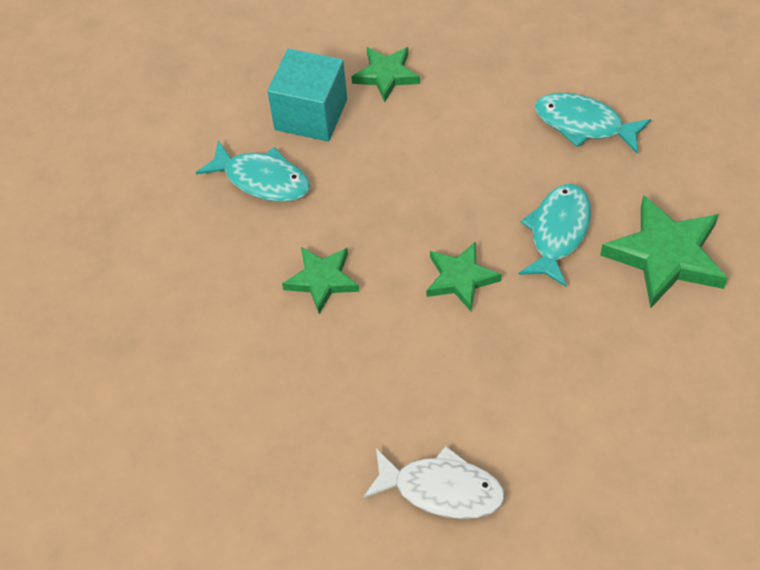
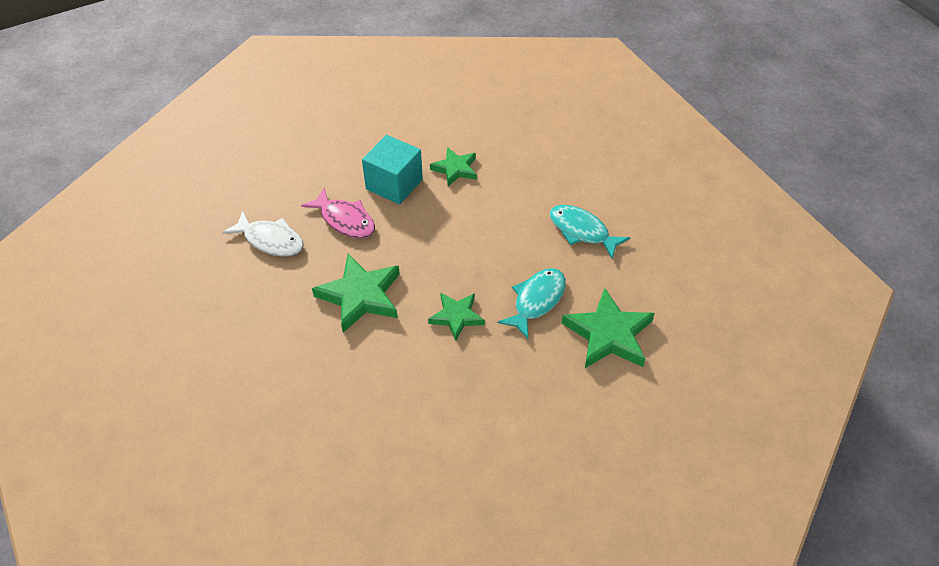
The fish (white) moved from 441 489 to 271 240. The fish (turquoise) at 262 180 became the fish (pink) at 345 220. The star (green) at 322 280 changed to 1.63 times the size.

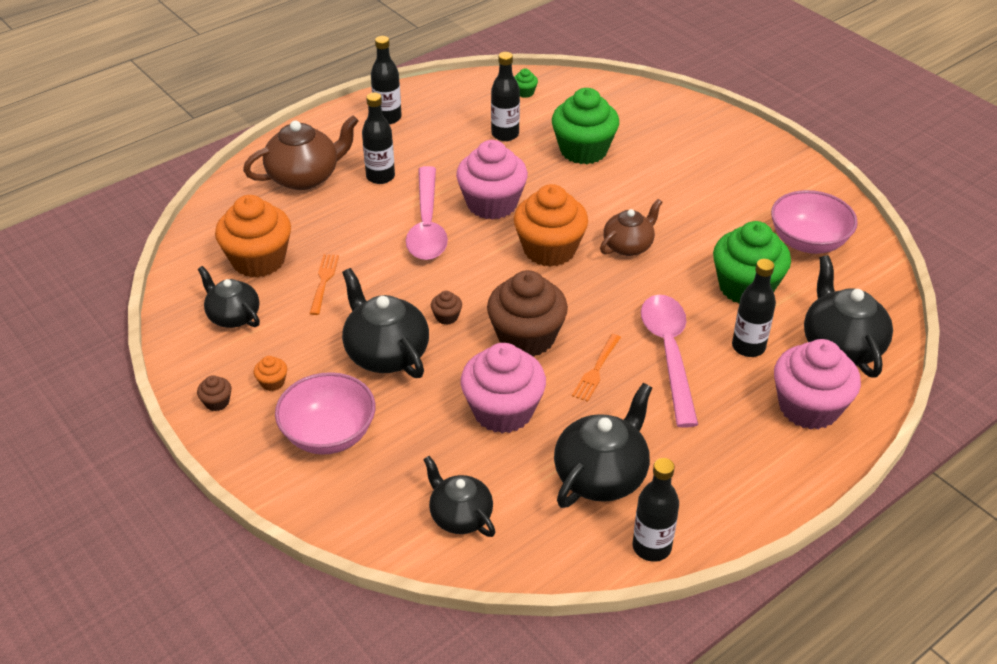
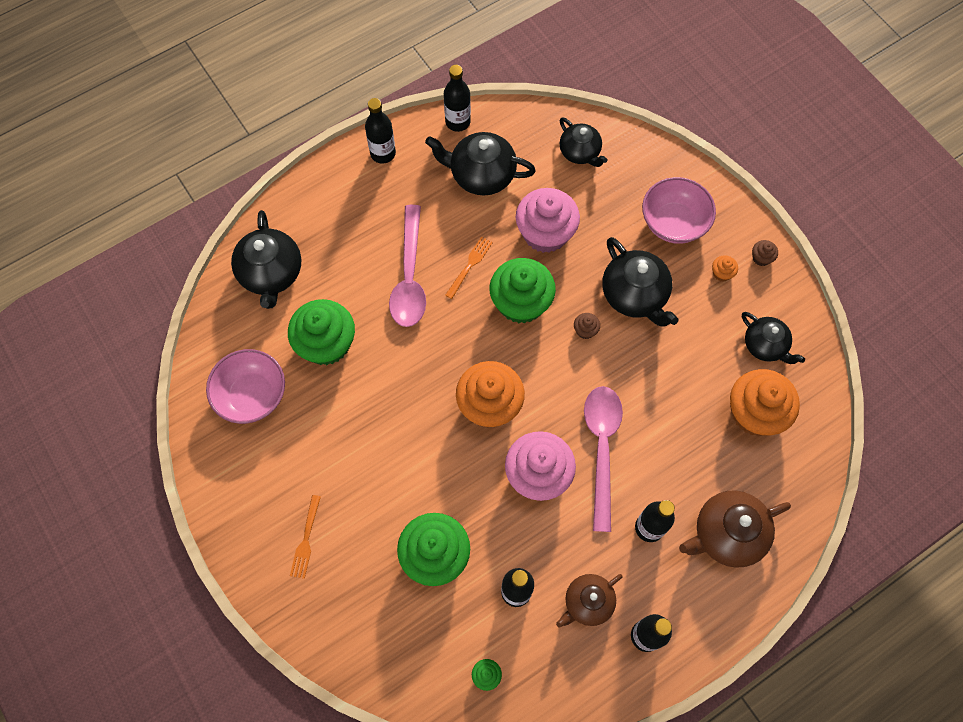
The cupcake (pink) at 808 407 disappeared. The fork (orange) moved from 324 282 to 306 539. The teapot (brown) moved from 628 246 to 587 602. The bottle (black) moved from 748 347 to 383 153. The cupcake (brown) at 526 337 became the cupcake (green) at 521 302. The teapot (black) at 601 475 turned 60 degrees clockwise.

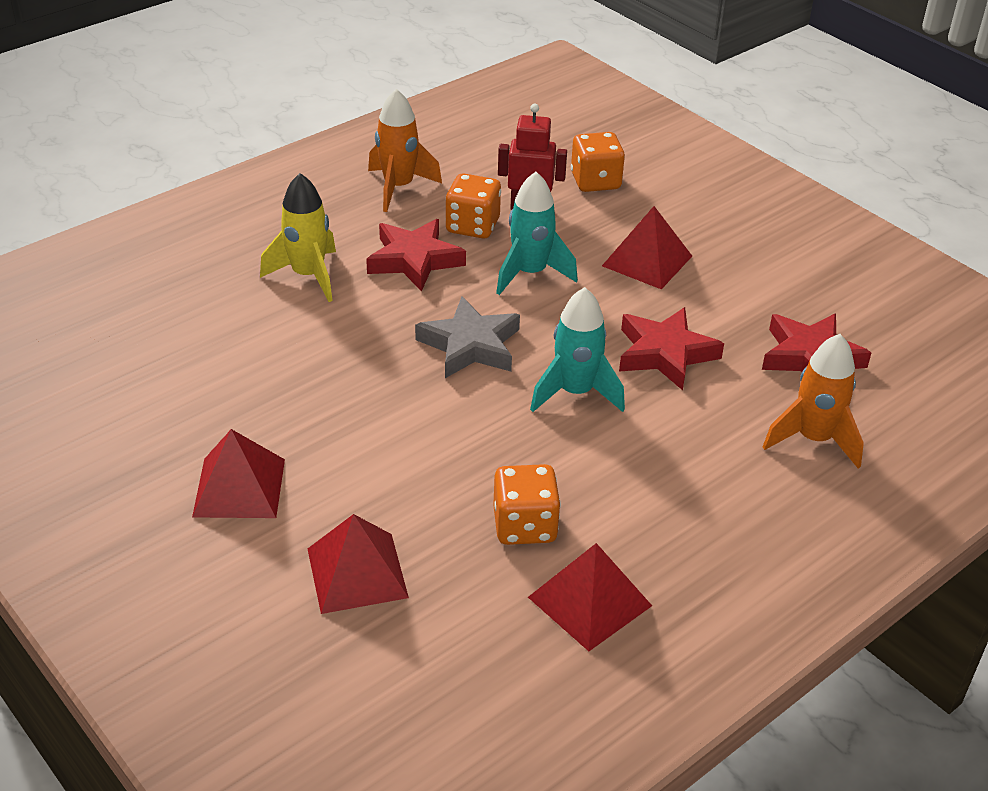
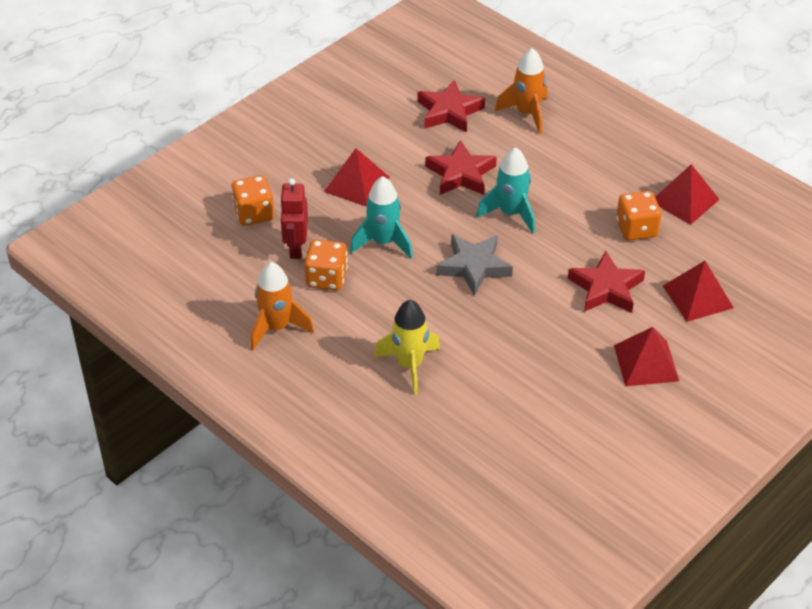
The star (red) moved from 414 260 to 606 288.

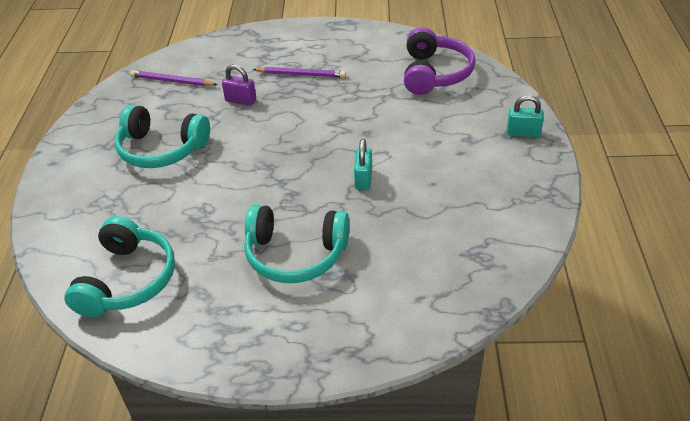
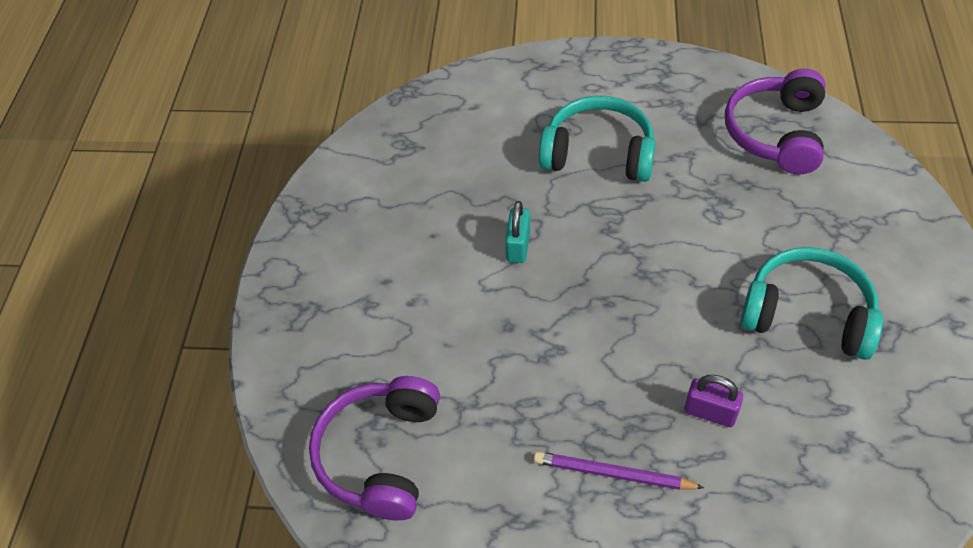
The pencil (purple) at 172 81 disappeared. The padlock (turquoise) at 523 133 disappeared. The headphones (turquoise) at 128 280 became the headphones (purple) at 775 133.

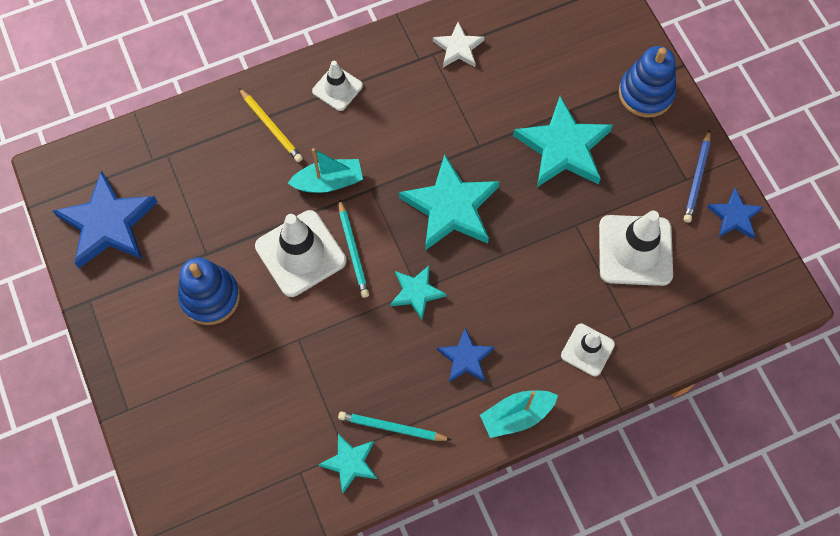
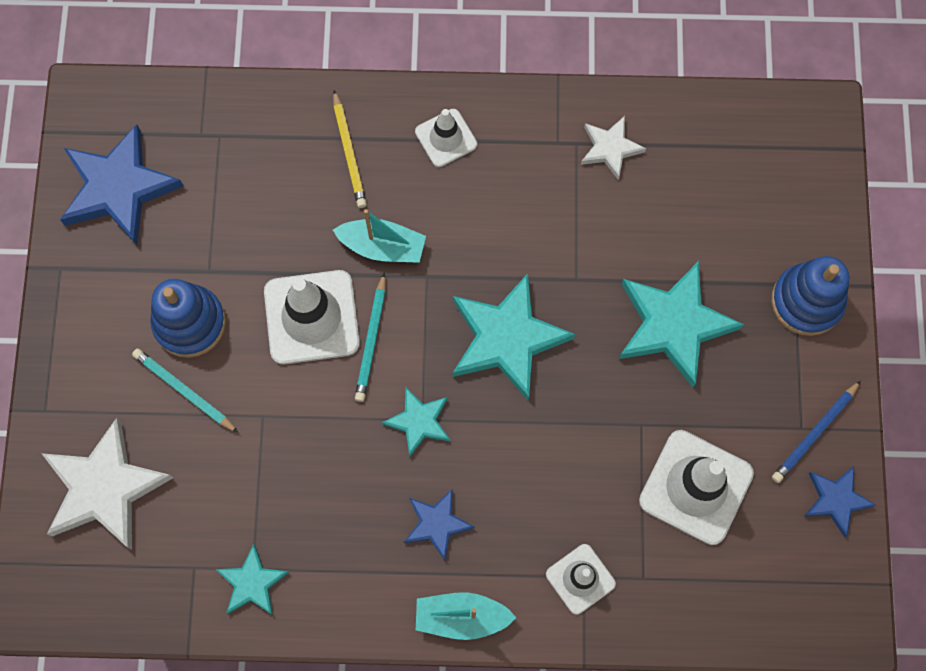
The star (white) at 105 488 appeared. The pencil (turquoise) moved from 392 428 to 184 391.

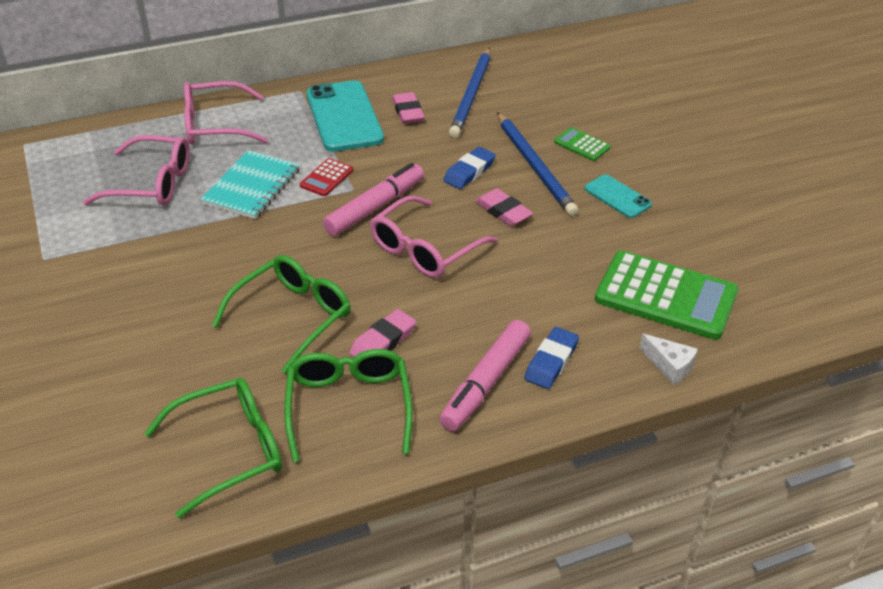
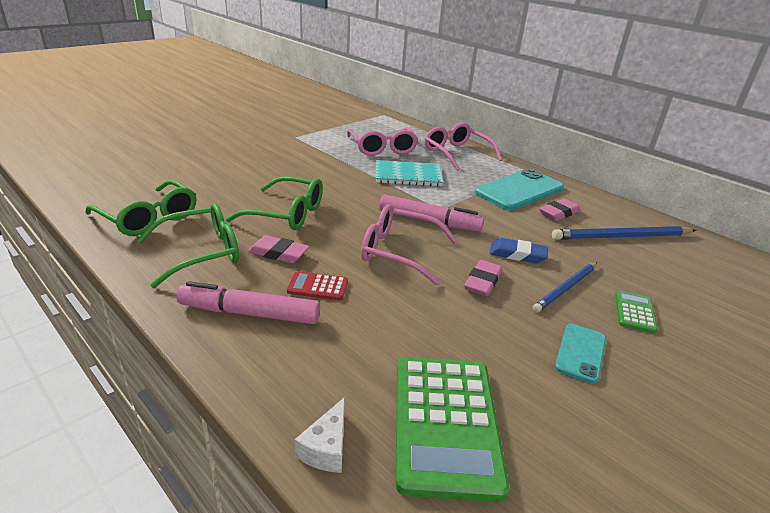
The eraser (blue) at 551 362 disappeared. The calculator (red) moved from 326 178 to 318 286. The pencil (blue) at 535 166 changed to 0.66 times the size.

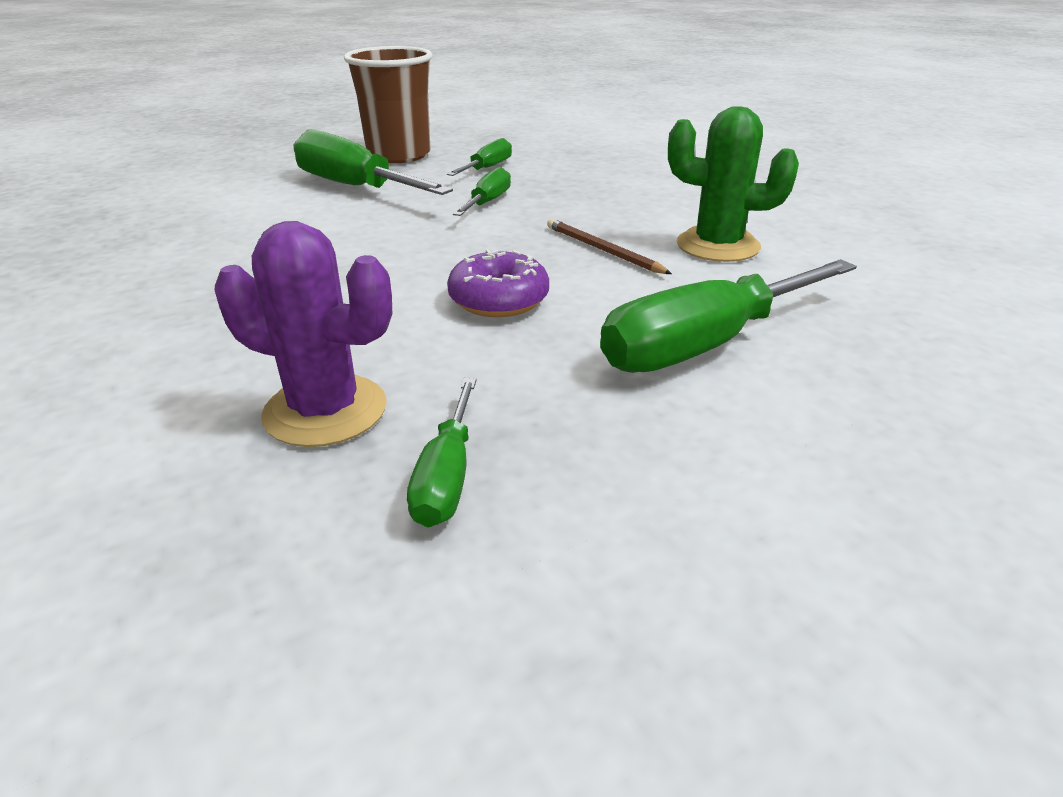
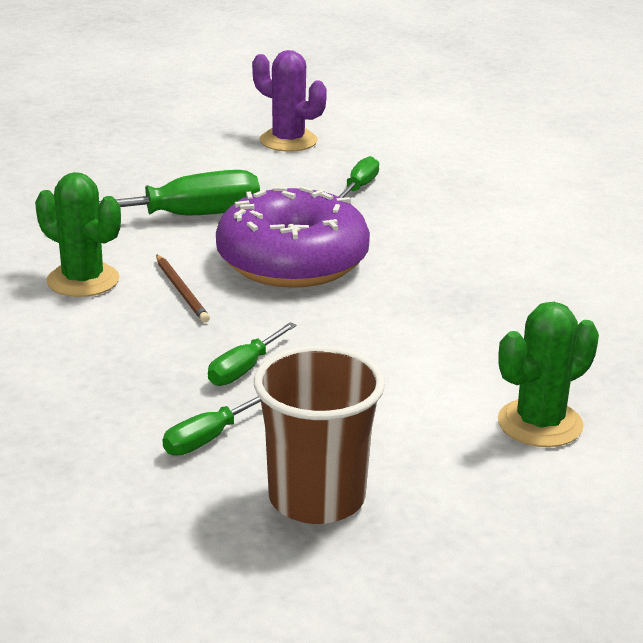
The screwdriver (green) at 355 187 disappeared. The cactus (green) at 540 424 appeared. The cactus (purple) moved from 325 410 to 288 141. The donut (purple) at 499 300 changed to 2.07 times the size.

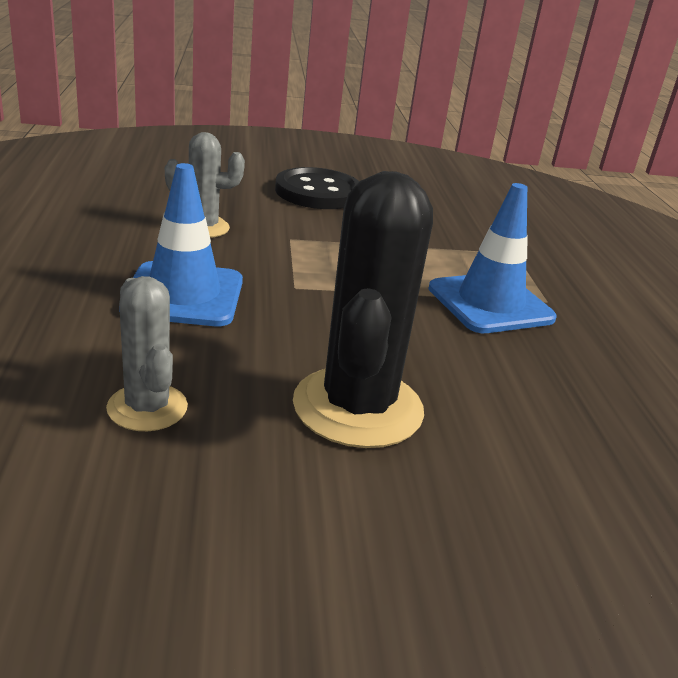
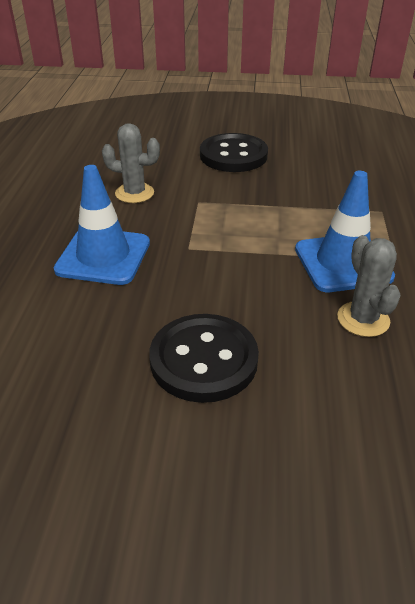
The cactus (grey) moved from 147 407 to 363 319. The cactus (black) at 358 407 was replaced by the button (black) at 203 360.

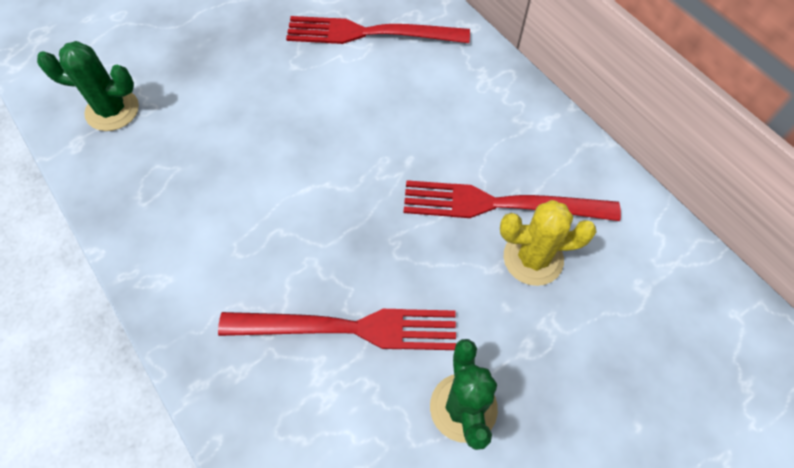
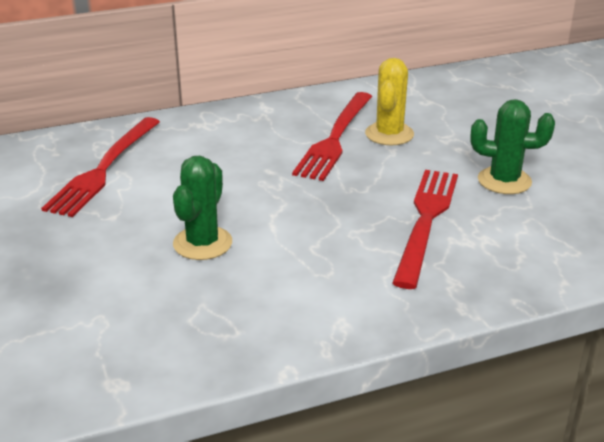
The cactus (green) moved from 112 110 to 202 243.

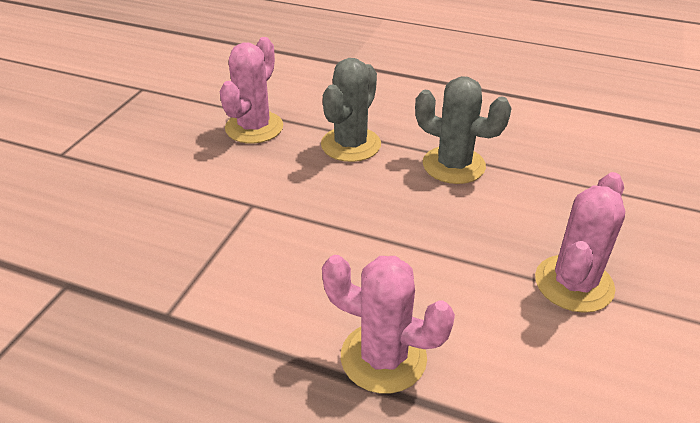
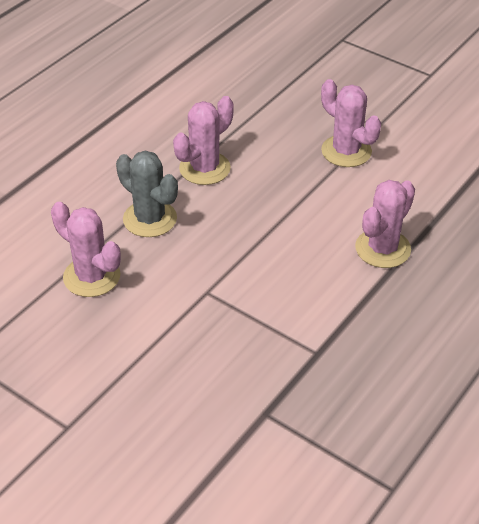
The cactus (grey) at 453 165 became the cactus (pink) at 204 168.

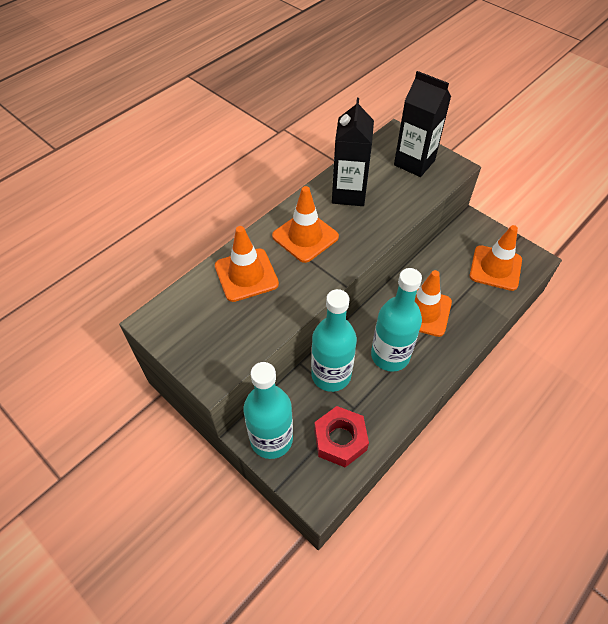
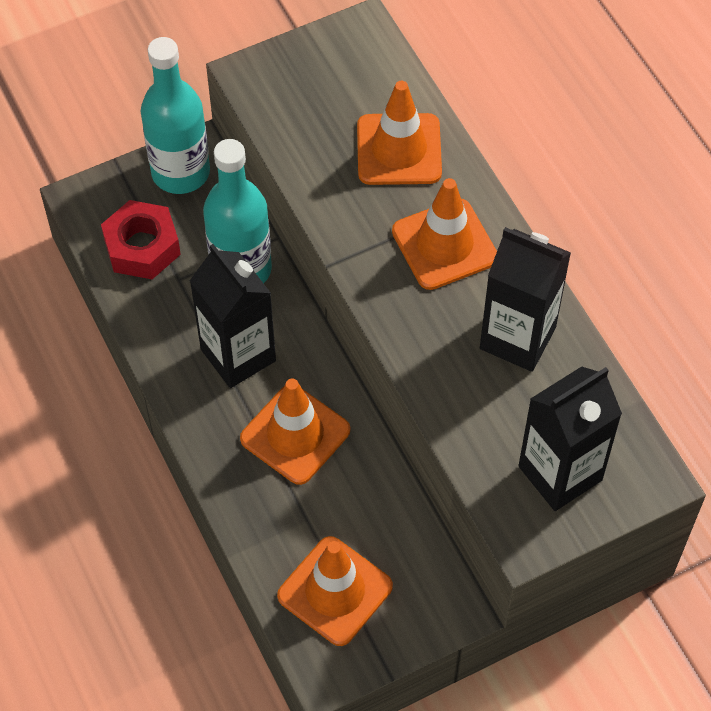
The bottle (turquoise) at 390 355 was replaced by the carton (black) at 238 355.

